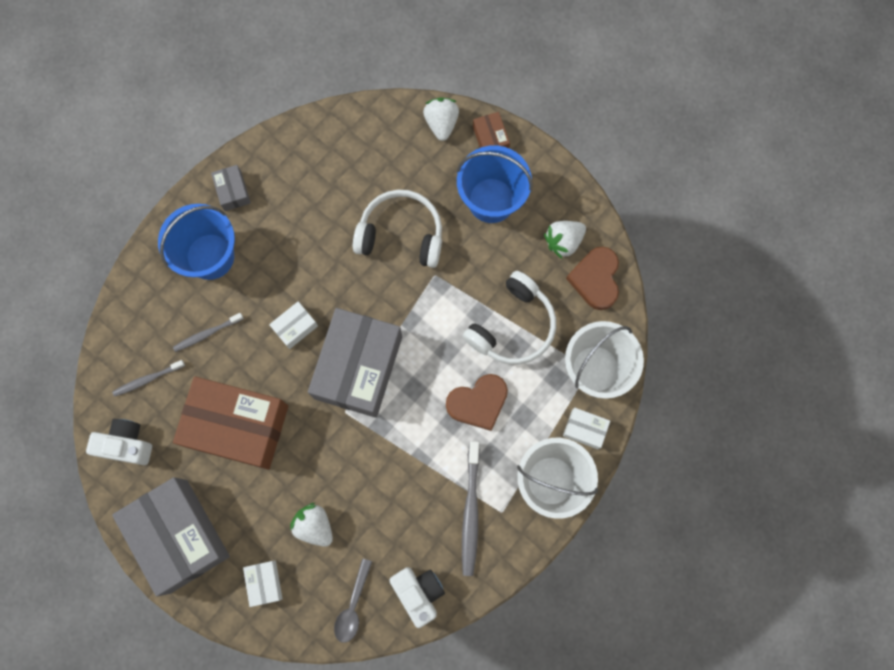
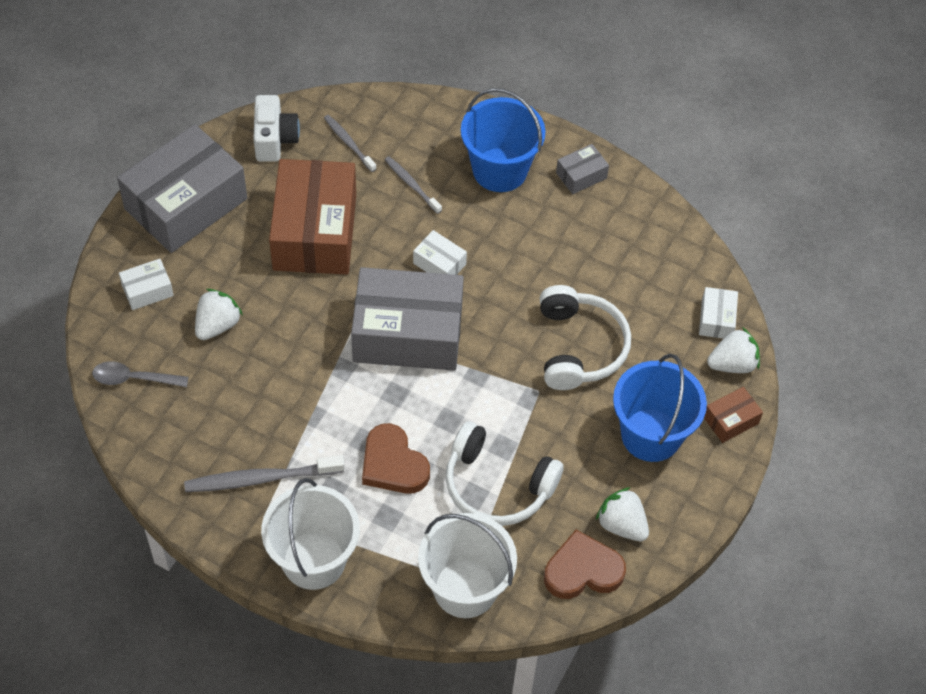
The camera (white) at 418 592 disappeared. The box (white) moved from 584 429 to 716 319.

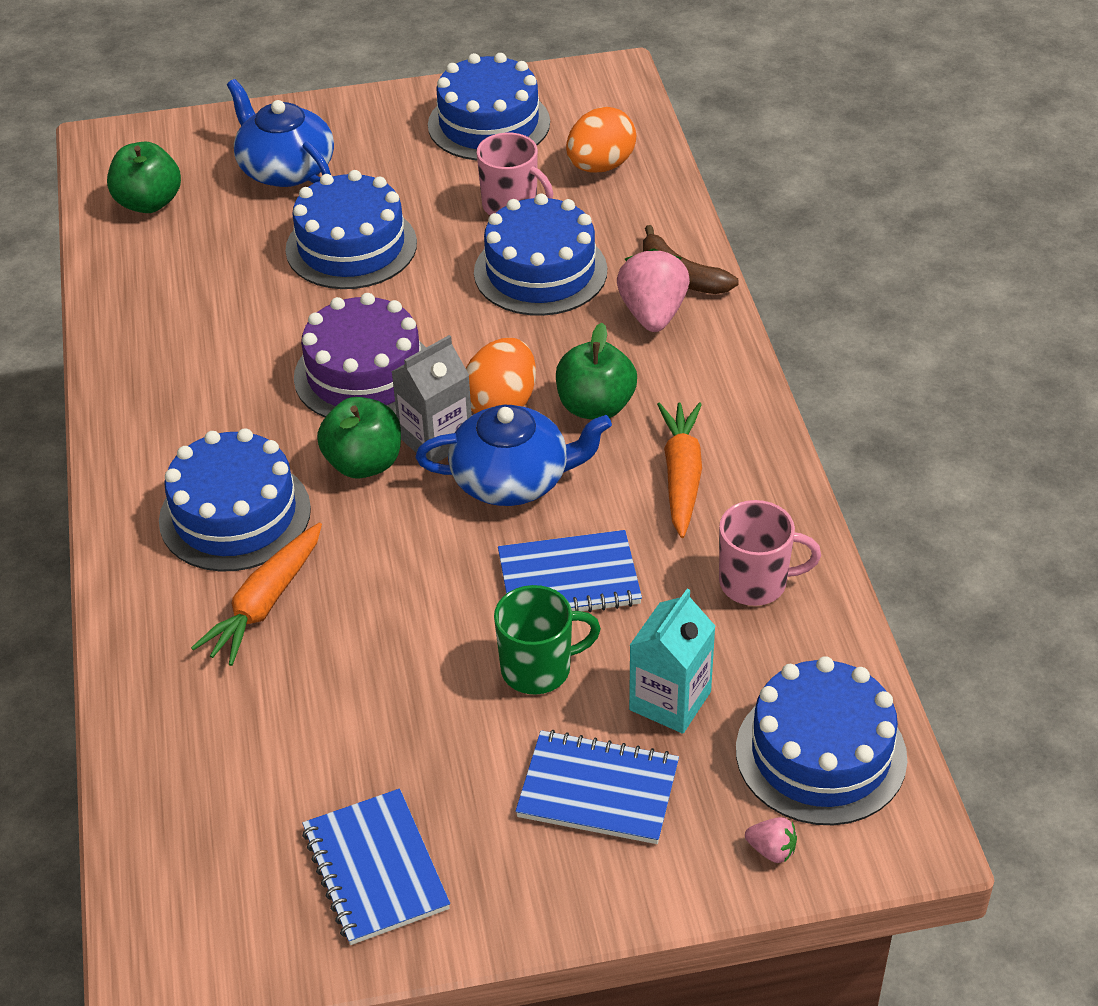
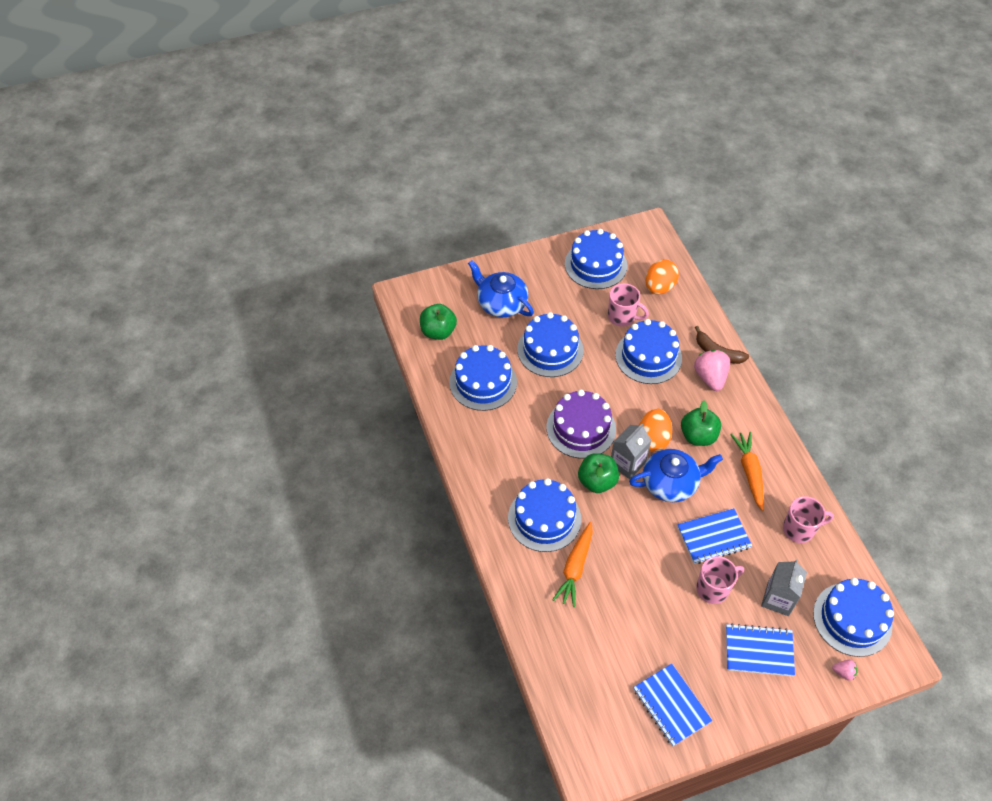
The cake (blue) at 483 382 appeared. The mug (green) at 538 668 became the mug (pink) at 713 589. The carton (turquoise) at 670 701 became the carton (grey) at 778 599.

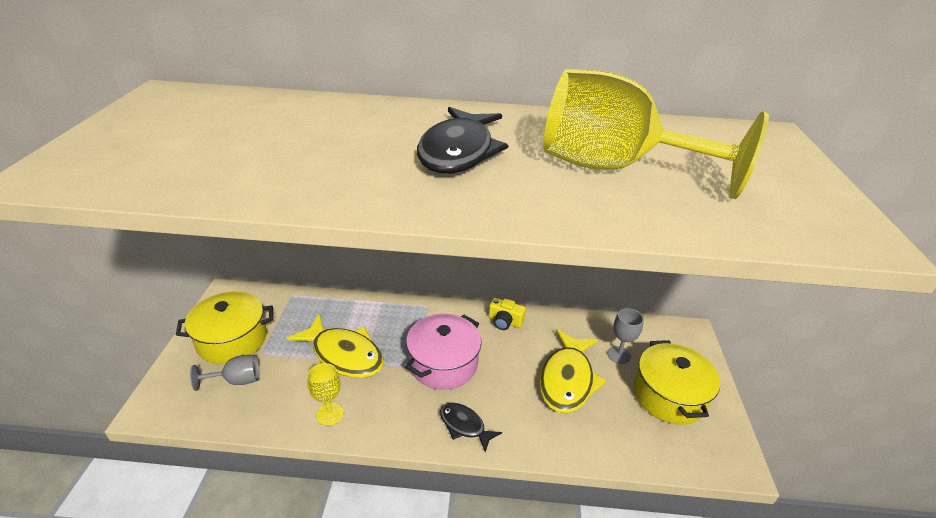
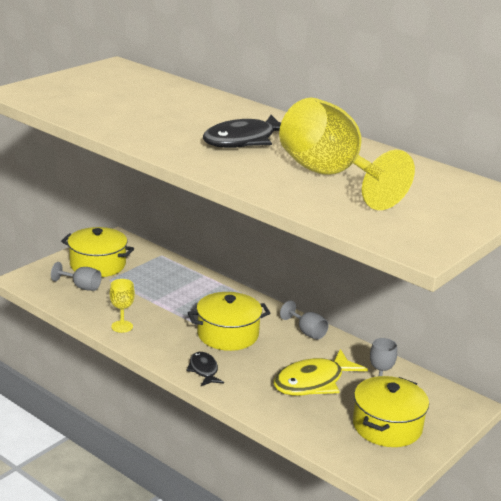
The fish (yellow) at 344 354 disappeared. The camera (yellow) at 505 321 was replaced by the goblet (grey) at 307 332. The pot (pink) at 443 363 became the pot (yellow) at 228 334.

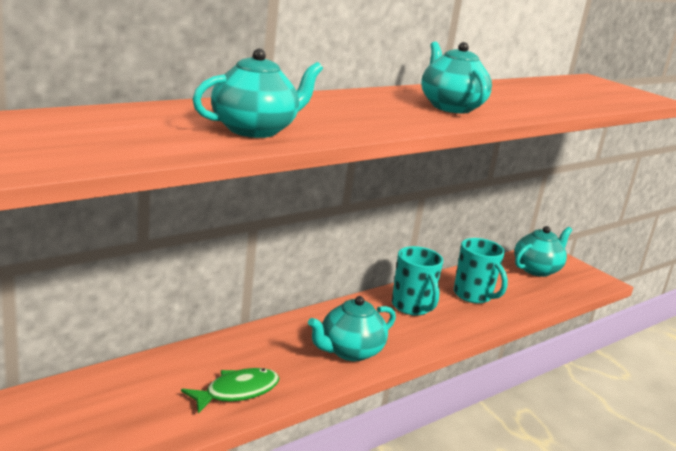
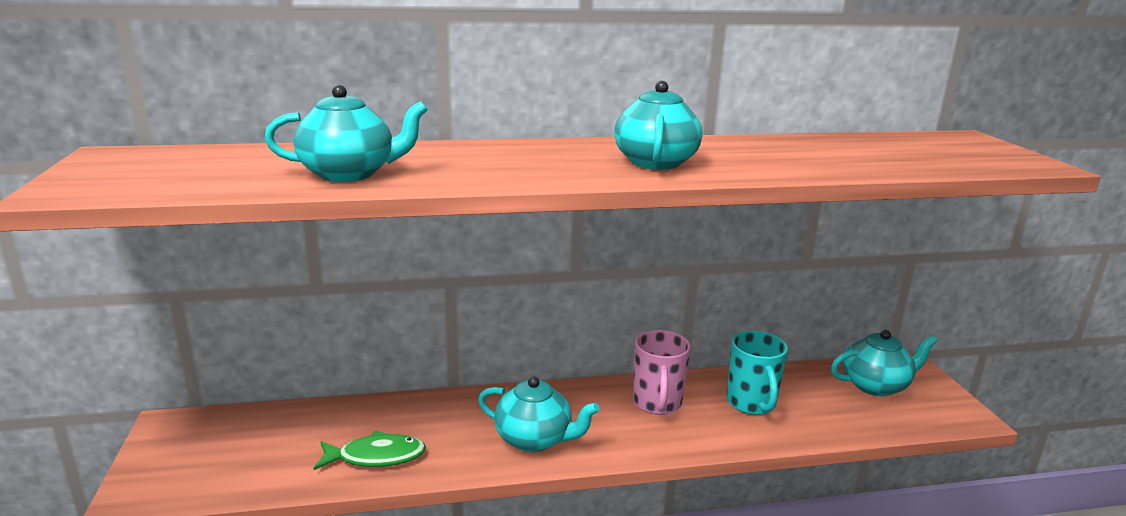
The mug (turquoise) at 412 307 became the mug (pink) at 657 403. The teapot (turquoise) at 349 351 turned 150 degrees counterclockwise.

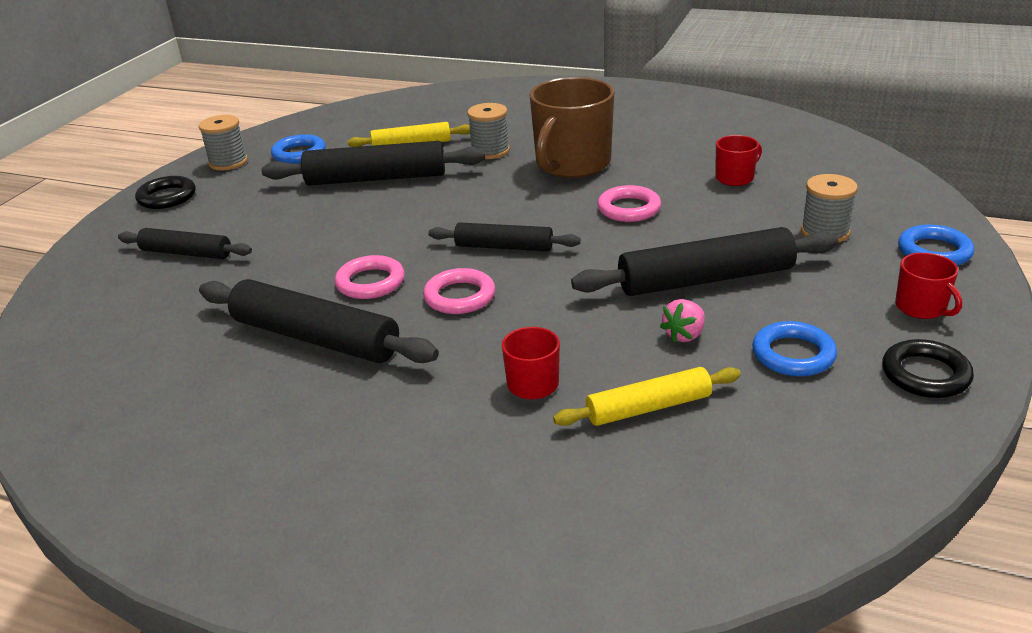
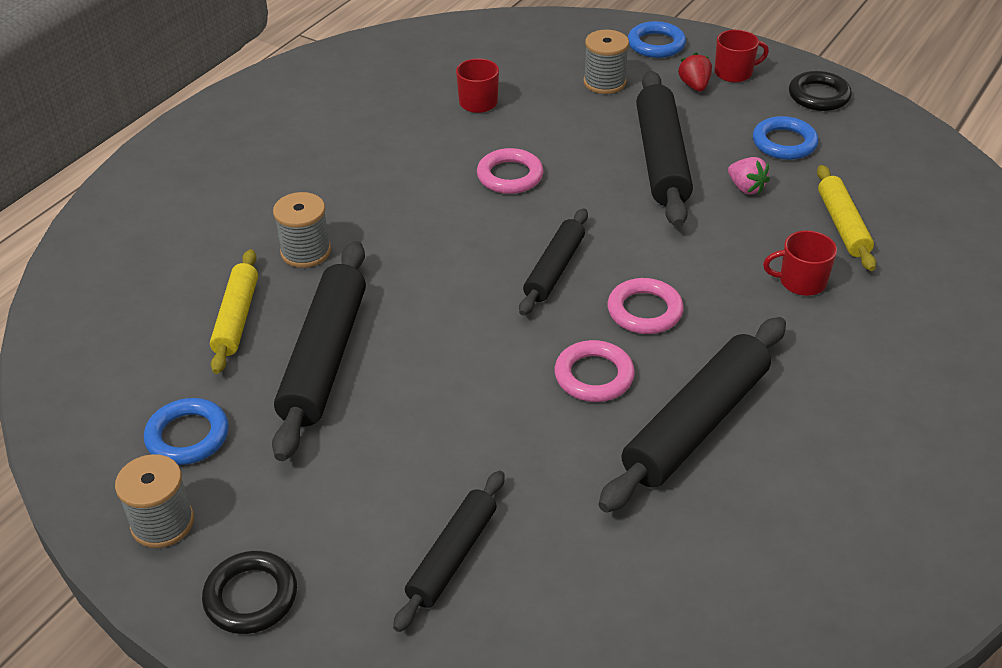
The mug (brown) at 572 164 disappeared. The strawberry (red) at 694 86 appeared.

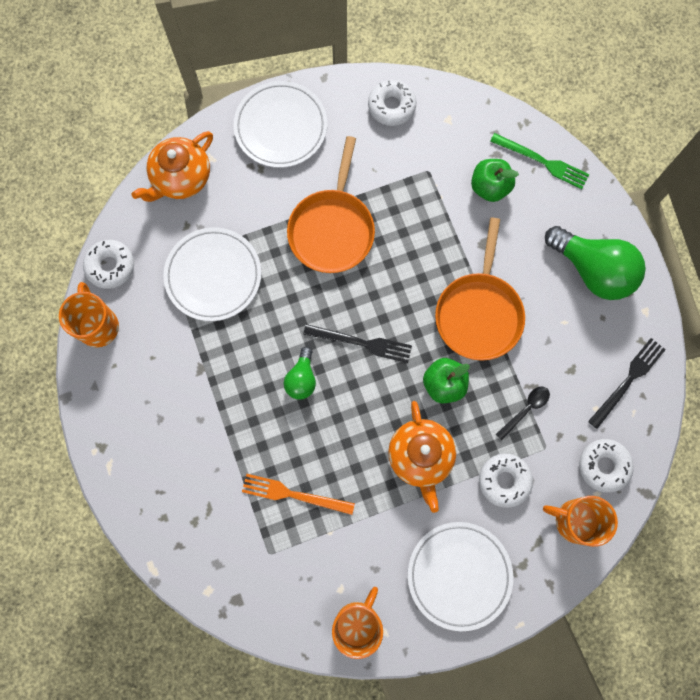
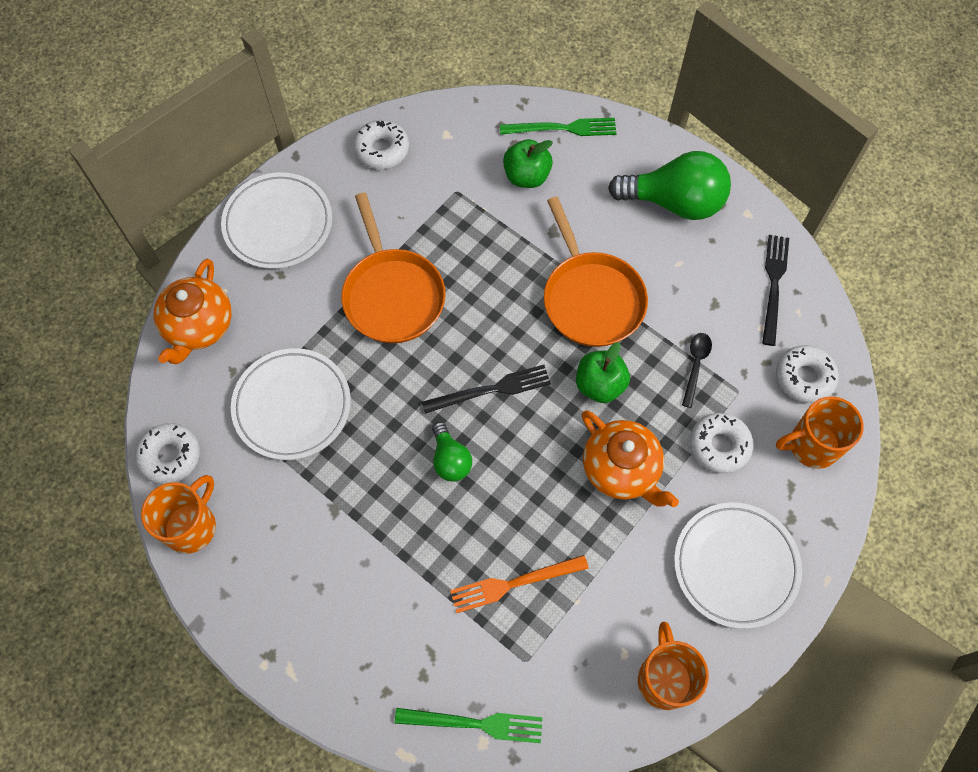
The fork (green) at 474 723 appeared. The mug (orange) at 98 325 turned 75 degrees clockwise.

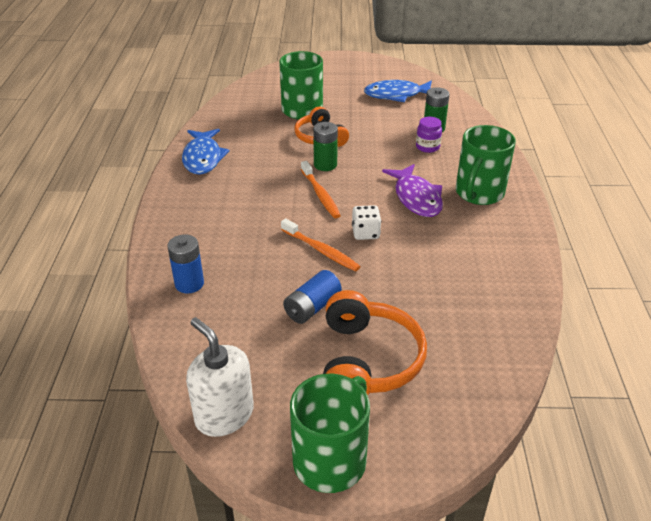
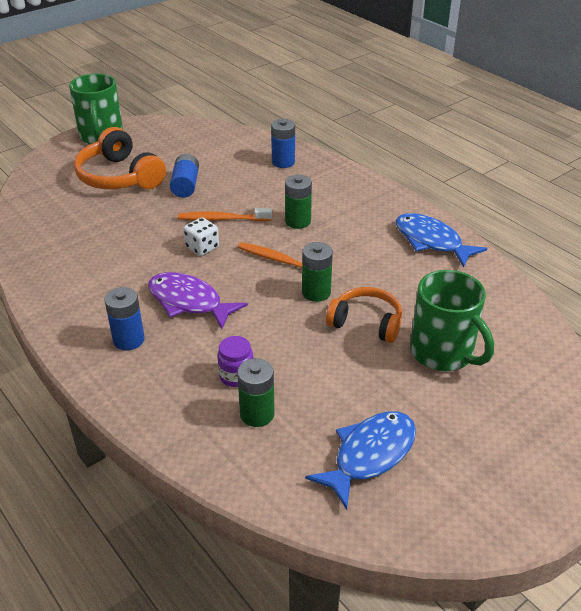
The soap dispenser (white) at 224 415 disappeared. The battery (green) at 298 221 appeared. The mug (green) at 479 193 was replaced by the battery (blue) at 128 340.

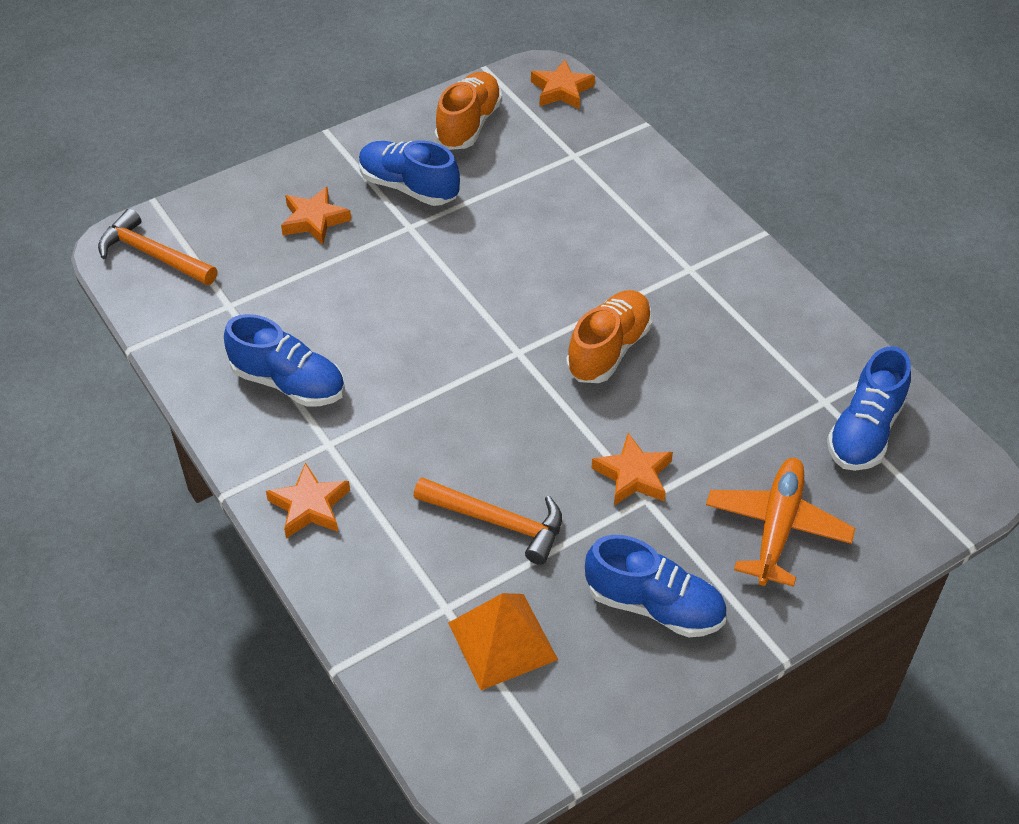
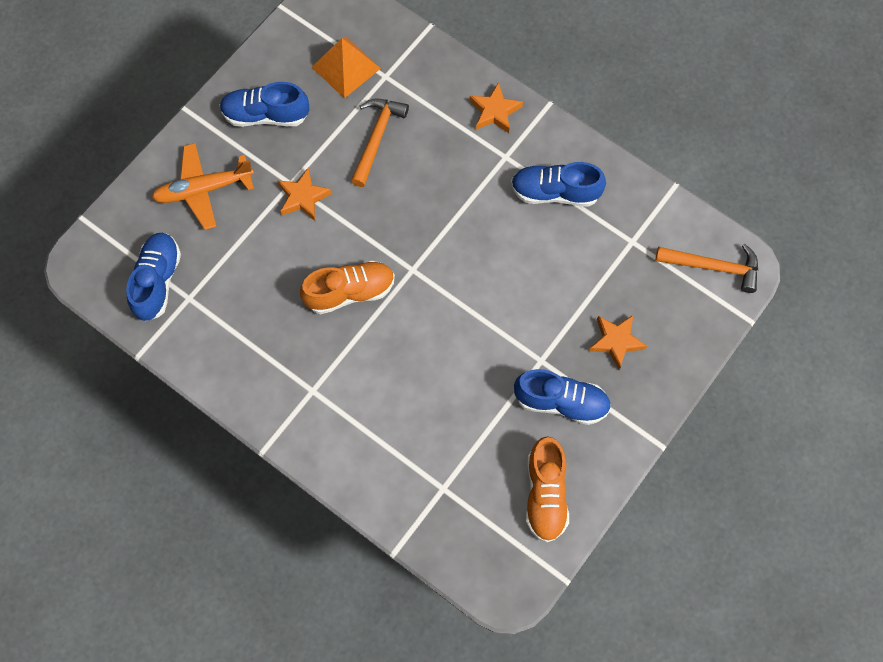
The star (orange) at 561 90 disappeared. The hammer (orange) at 498 522 turned 105 degrees clockwise. The shoe (orange) at 609 350 turned 120 degrees counterclockwise. The plane (orange) at 777 527 turned 75 degrees clockwise.

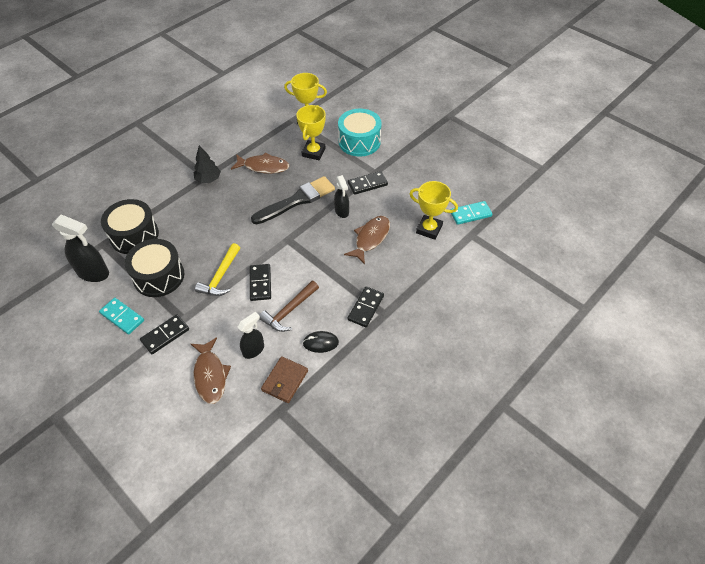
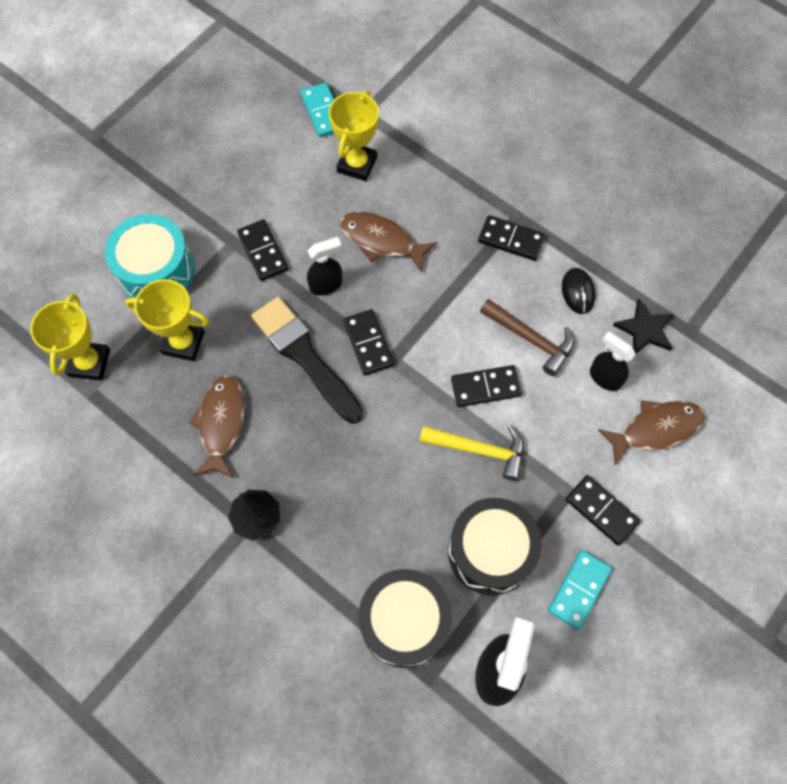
The domino (black) at 368 343 appeared. The wallet (brown) at 285 381 was replaced by the star (black) at 645 330.

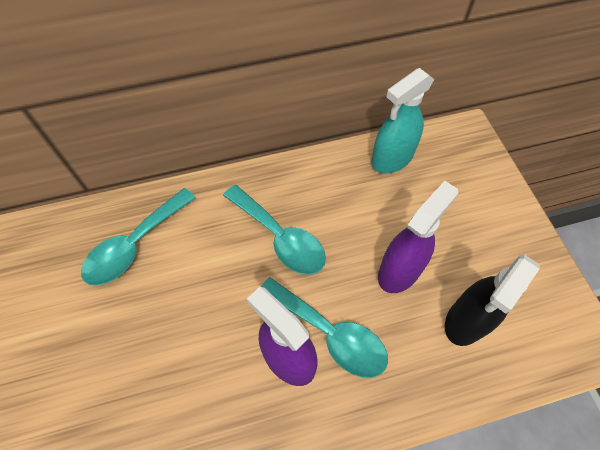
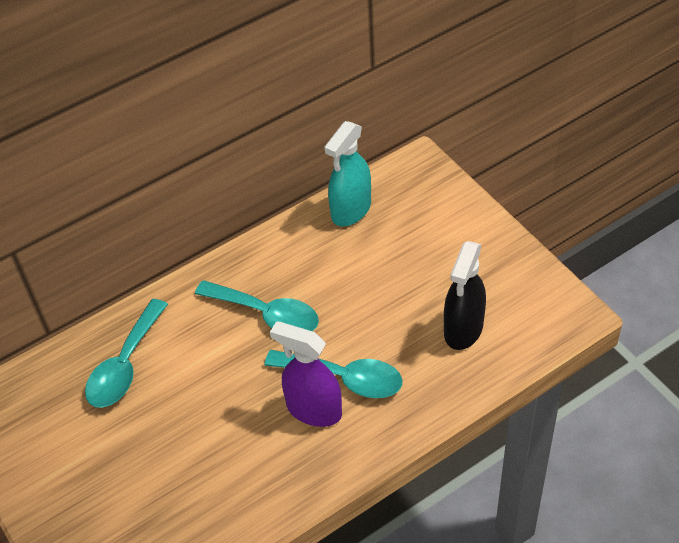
The spray bottle (purple) at 399 270 disappeared.

